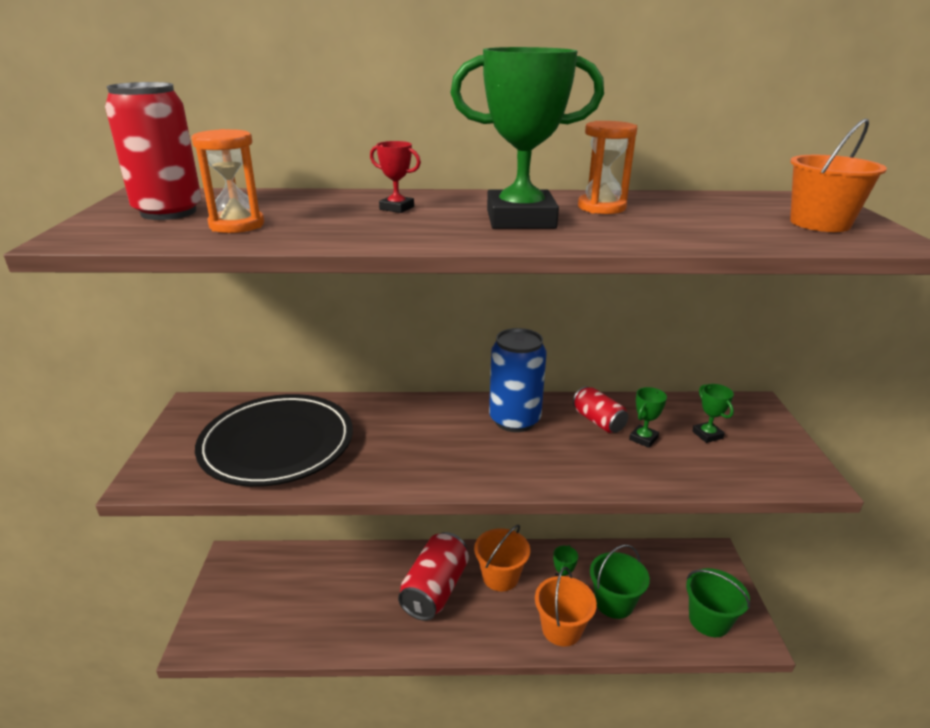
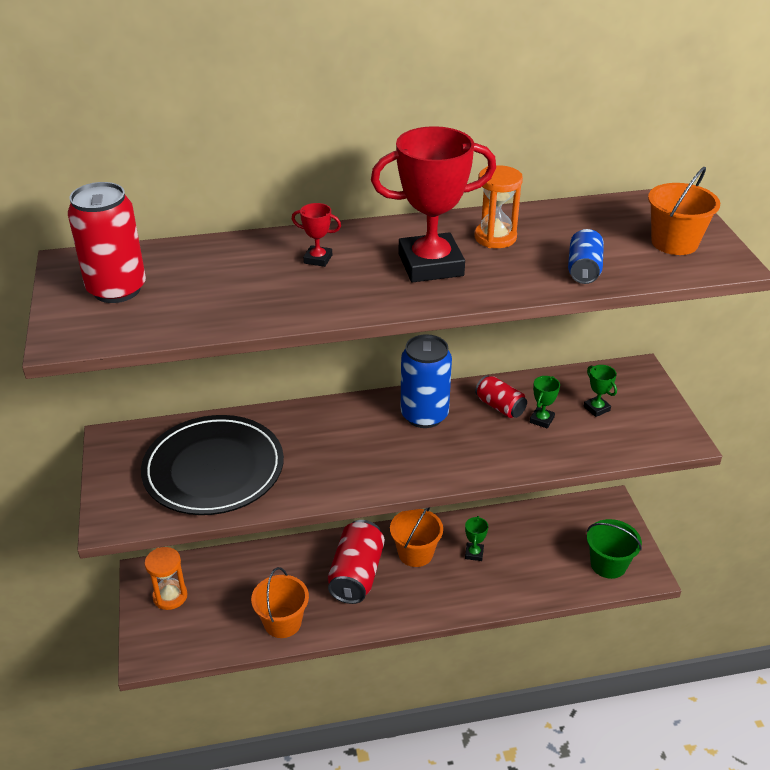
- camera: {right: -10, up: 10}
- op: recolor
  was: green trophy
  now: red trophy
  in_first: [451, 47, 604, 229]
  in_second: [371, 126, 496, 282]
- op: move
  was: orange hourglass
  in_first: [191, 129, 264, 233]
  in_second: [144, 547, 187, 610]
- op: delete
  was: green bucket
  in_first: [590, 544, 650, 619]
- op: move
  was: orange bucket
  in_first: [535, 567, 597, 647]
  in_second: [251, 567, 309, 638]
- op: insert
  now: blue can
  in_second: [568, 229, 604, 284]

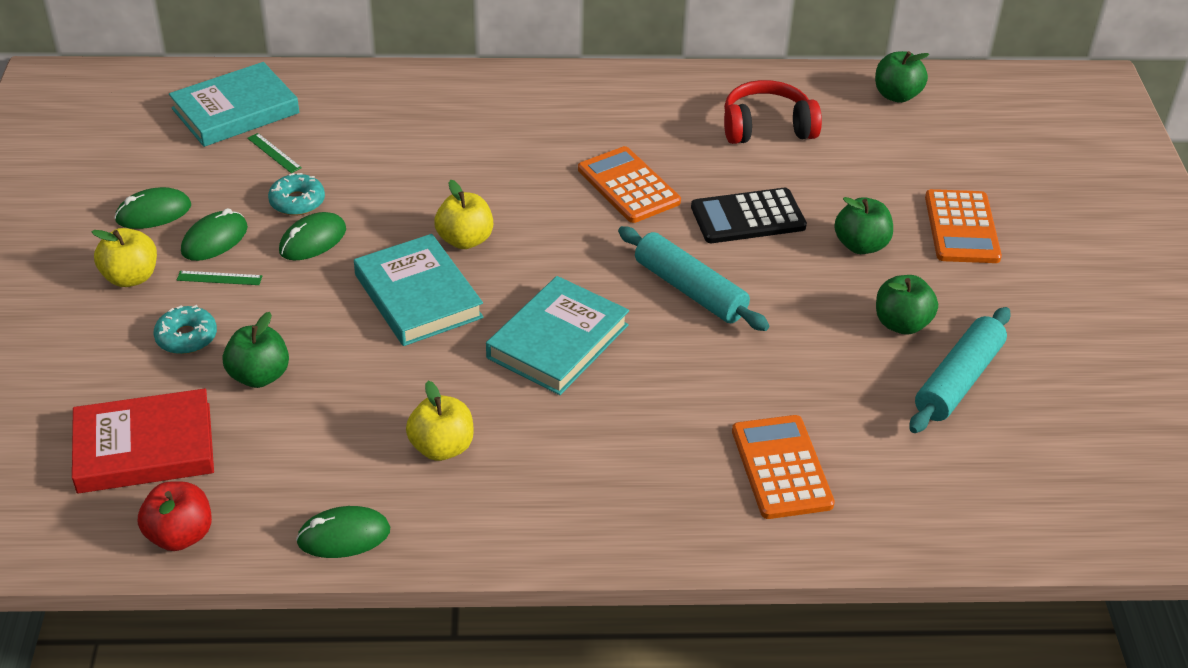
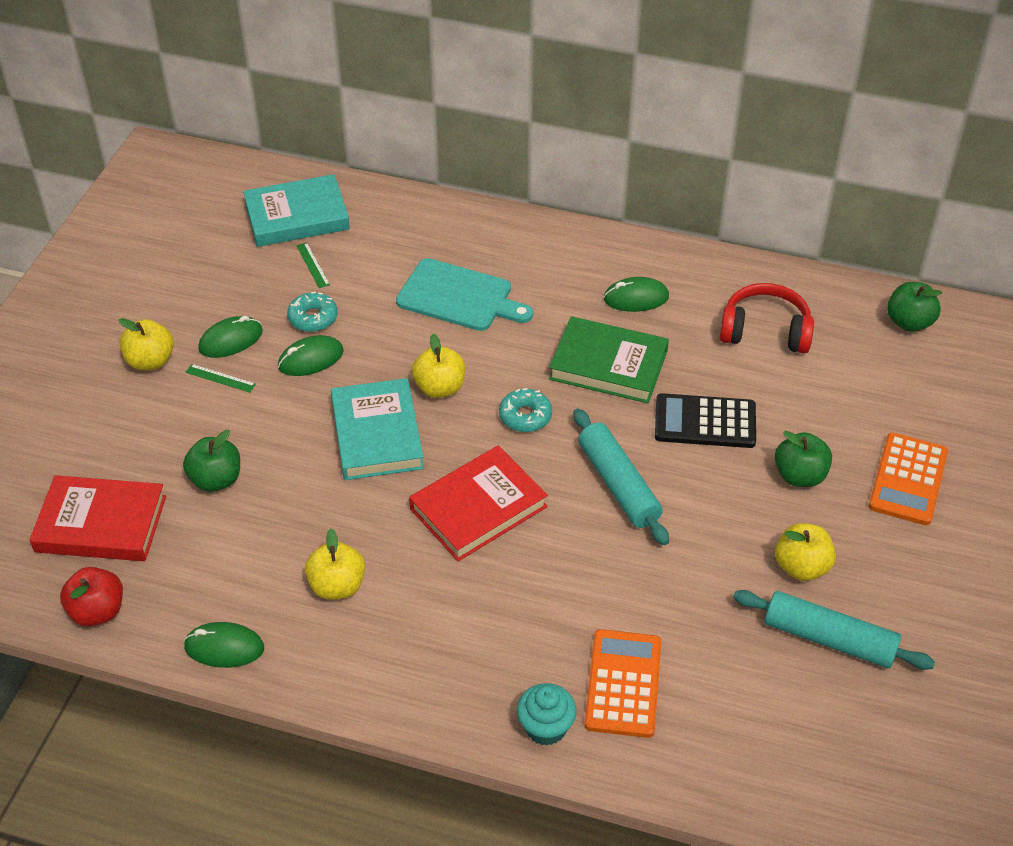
- camera: {right: 20, up: 5}
- op: replace
  was: orange calculator
  now: green book
  in_first: [578, 146, 681, 223]
  in_second: [549, 316, 669, 403]
- op: move
  was: green mouse
  in_first: [114, 187, 191, 229]
  in_second: [603, 277, 669, 312]
- op: recolor
  was: green apple
  now: yellow apple
  in_first: [876, 275, 938, 335]
  in_second: [775, 523, 836, 581]
- op: recolor
  was: turquoise book
  now: red book
  in_first: [486, 276, 629, 395]
  in_second: [409, 445, 548, 561]
- op: move
  was: turquoise donut
  in_first: [154, 305, 217, 354]
  in_second: [499, 388, 552, 432]
- op: rotate
  was: turquoise rolling pin
  in_first: [909, 307, 1011, 433]
  in_second: [733, 590, 935, 670]
  clockwise: 60
- op: insert
  now: turquoise cutting board
  in_second: [396, 258, 533, 331]
- op: insert
  now: turquoise cupcake
  in_second: [517, 683, 577, 746]

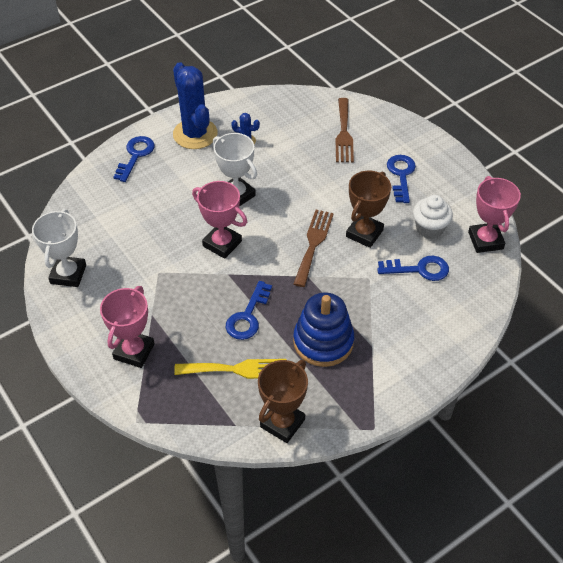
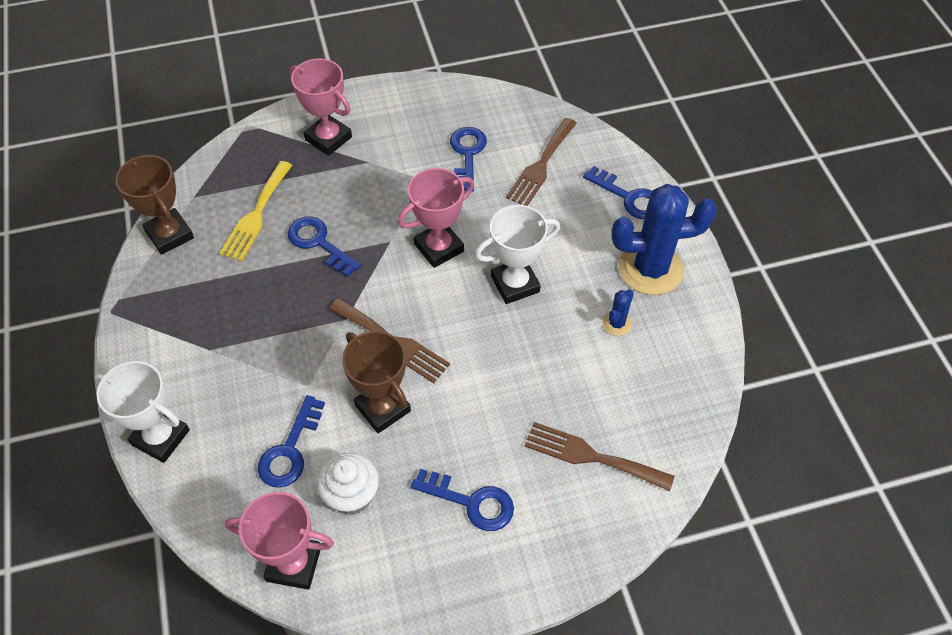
- camera: {right: 110, up: 5}
- op: move
  was: white trophy
  in_first: [32, 209, 86, 287]
  in_second: [95, 361, 190, 463]
- op: delete
  was: blue stacking toy
  in_first: [293, 292, 354, 367]
- op: insert
  now: brown fork
  in_second: [506, 118, 577, 206]
- op: insert
  now: blue key
  in_second: [450, 127, 487, 192]

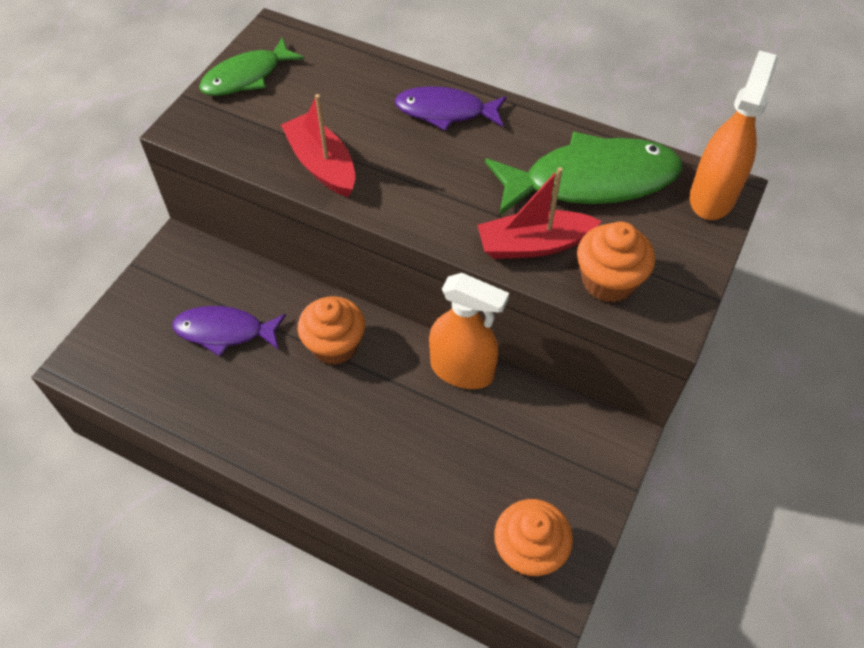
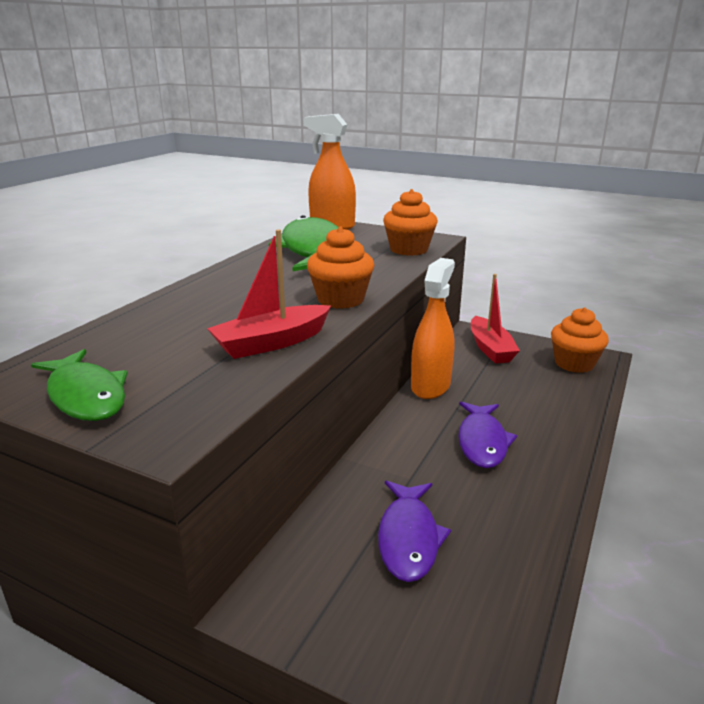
- camera: {right: -90, up: -30}
- op: move
  was: purple fish
  in_first: [395, 86, 507, 131]
  in_second: [458, 402, 517, 468]
- op: move
  was: red boat
  in_first: [477, 167, 602, 259]
  in_second: [471, 274, 520, 364]
- op: move
  was: orange cupcake
  in_first: [298, 296, 365, 365]
  in_second: [307, 227, 374, 309]

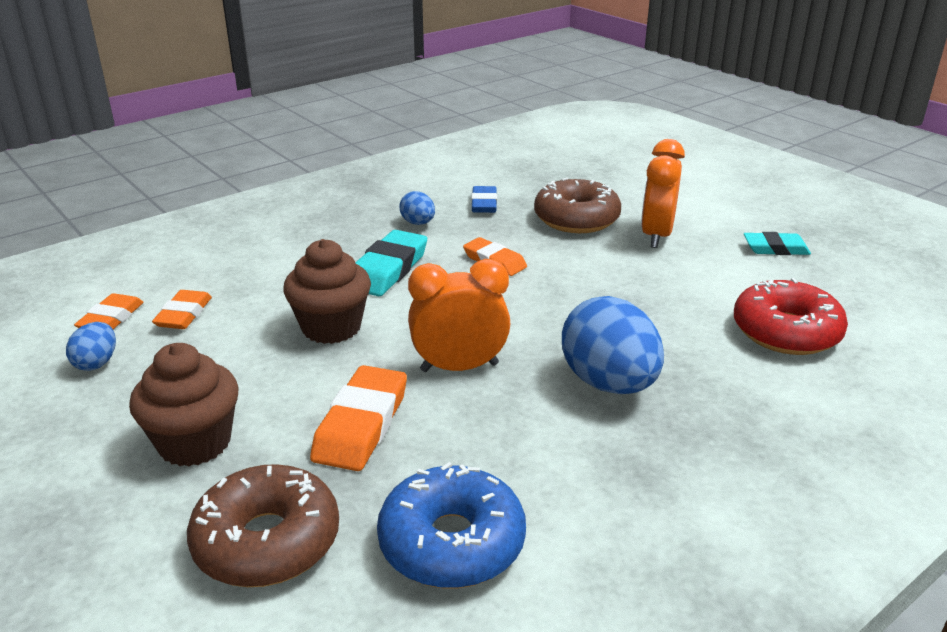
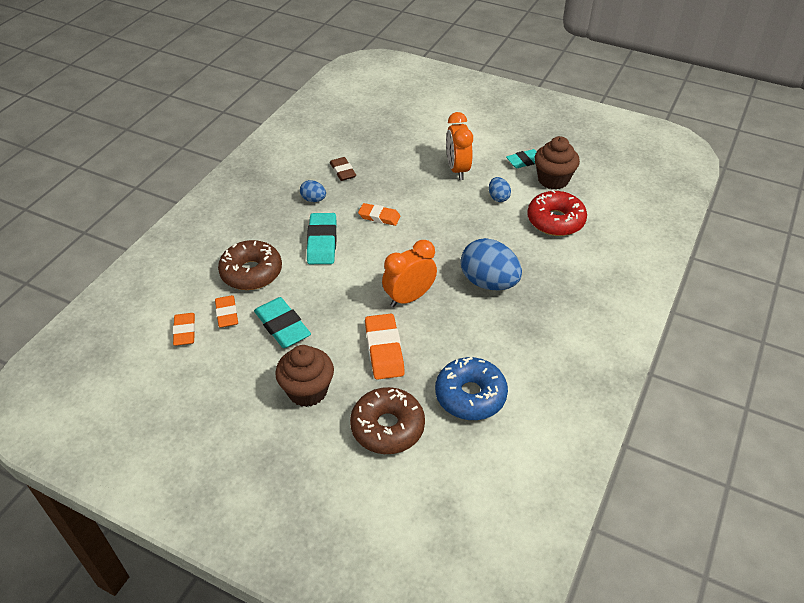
- camera: {right: -25, up: 15}
- op: move
  was: brown donut
  in_first: [534, 178, 621, 233]
  in_second: [218, 240, 282, 290]
- op: recolor
  was: blue eraser
  now: brown eraser
  in_first: [471, 186, 497, 213]
  in_second: [330, 157, 356, 181]
- op: move
  was: brown cupcake
  in_first: [283, 239, 371, 344]
  in_second: [534, 136, 580, 190]
- op: move
  was: blue egg
  in_first: [66, 322, 116, 371]
  in_second: [489, 177, 511, 202]
- op: insert
  now: turquoise eraser
  in_second: [254, 297, 311, 348]

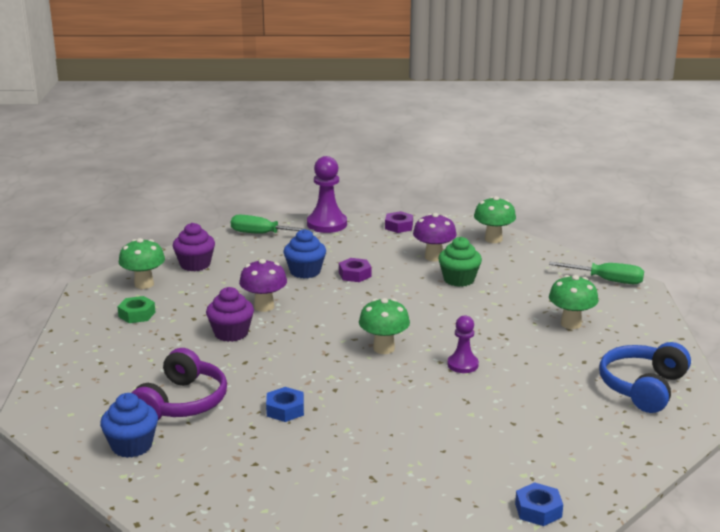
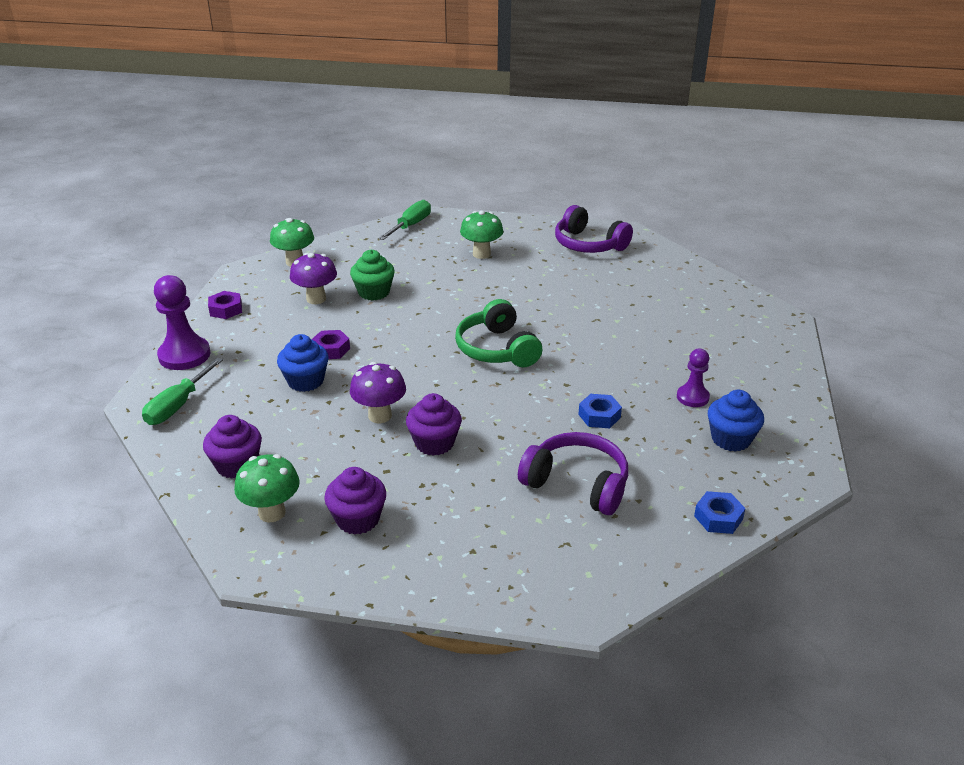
- camera: {right: -80, up: 10}
- op: replace
  was: green nut
  now: purple cupcake
  in_first: [117, 296, 156, 323]
  in_second: [324, 467, 386, 535]
- op: replace
  was: green mushroom
  now: green headphones
  in_first: [359, 298, 410, 354]
  in_second: [455, 299, 542, 367]
- op: move
  was: purple pawn
  in_first: [448, 315, 479, 373]
  in_second: [677, 349, 710, 407]
- op: recolor
  was: blue headphones
  now: purple headphones
  in_first: [599, 342, 691, 413]
  in_second: [555, 205, 633, 253]
- op: move
  was: blue cupcake
  in_first: [100, 393, 158, 458]
  in_second: [708, 390, 764, 452]
- op: move
  was: blue nut
  in_first: [515, 482, 563, 526]
  in_second: [694, 491, 746, 534]

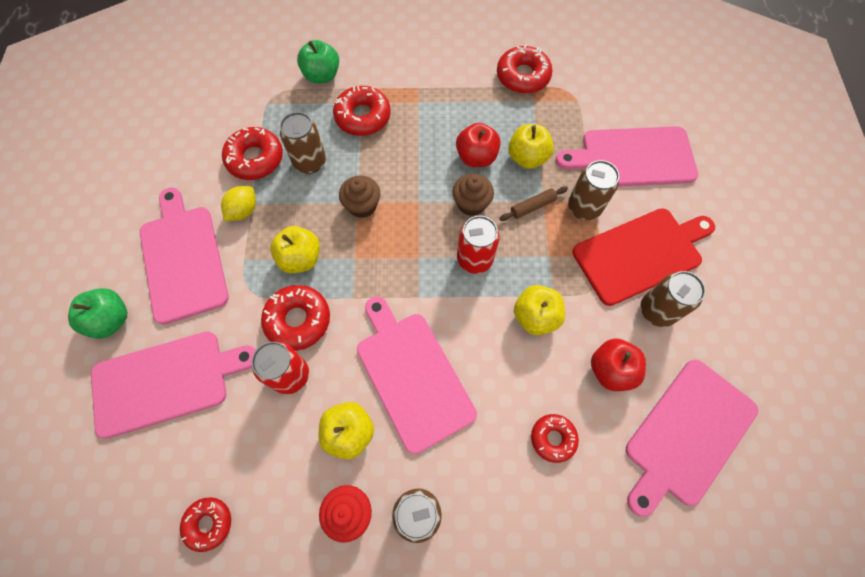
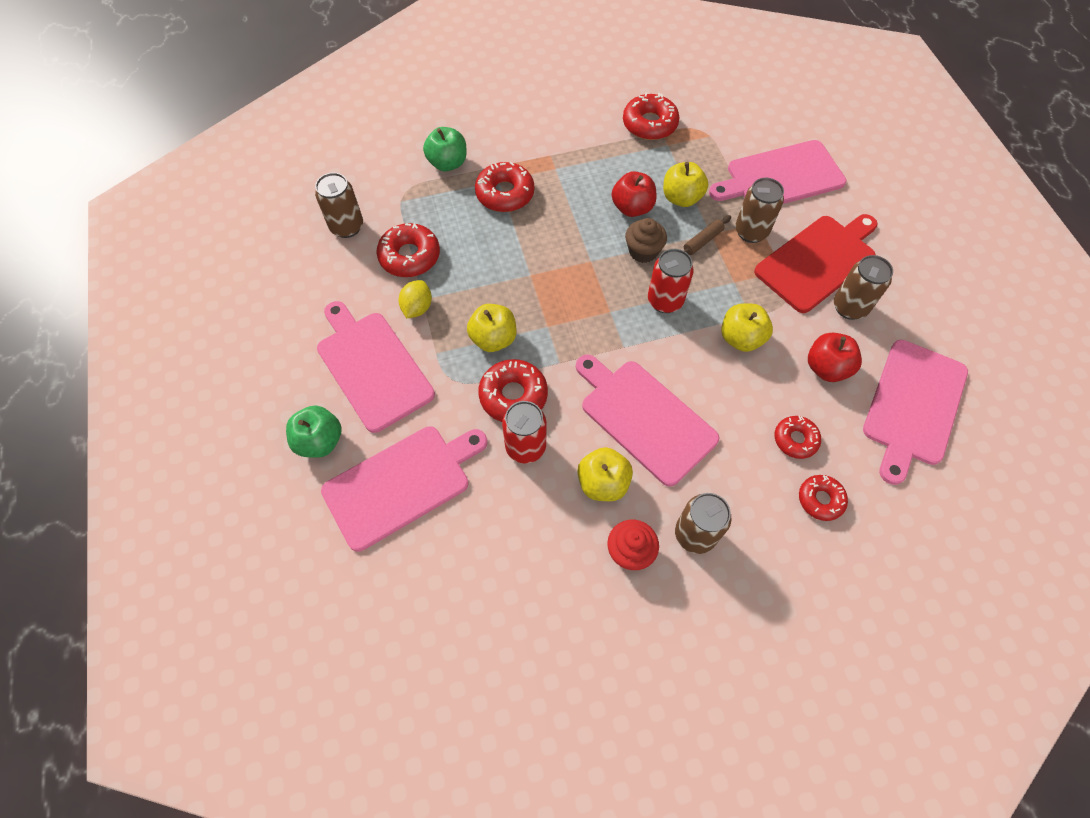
- camera: {right: -15, up: -5}
- op: move
  was: brown can
  in_first: [280, 112, 326, 174]
  in_second: [315, 173, 363, 238]
- op: delete
  was: brown cupcake
  in_first: [339, 176, 380, 218]
- op: move
  was: red donut
  in_first: [180, 497, 231, 552]
  in_second: [799, 475, 848, 521]

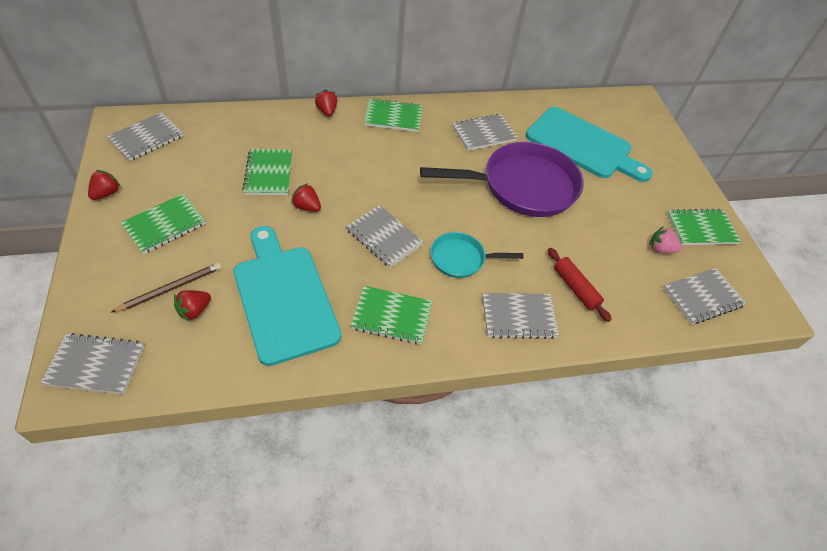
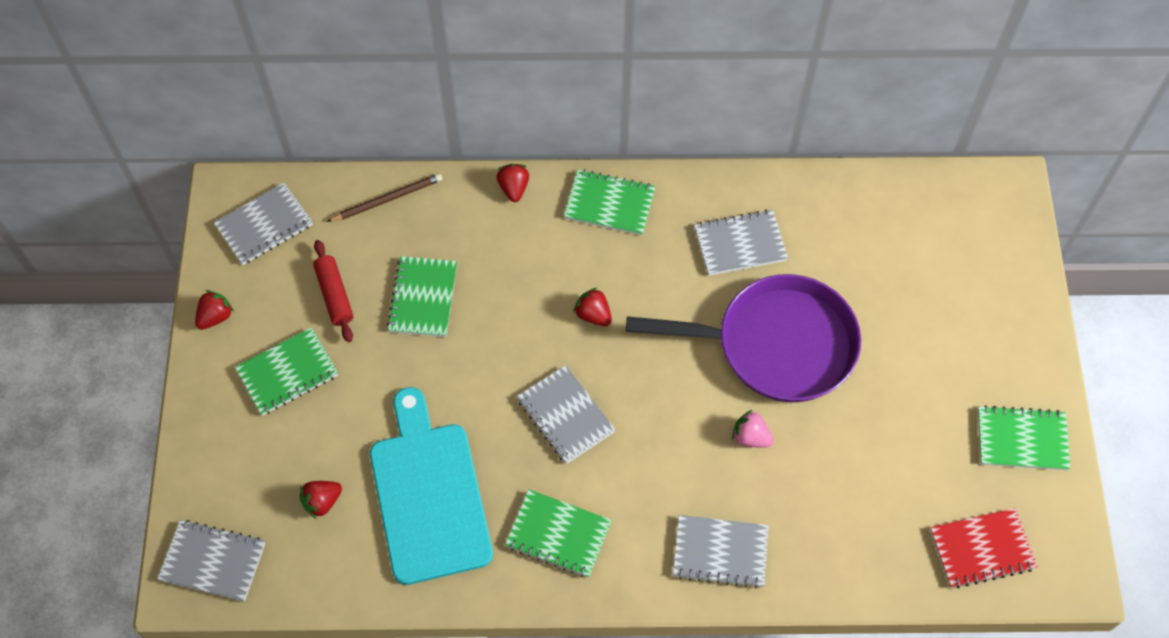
- camera: {right: 15, up: 10}
- op: delete
  was: turquoise cutting board
  in_first: [526, 107, 653, 182]
- op: move
  was: red strawberry
  in_first: [291, 183, 321, 212]
  in_second: [573, 287, 612, 326]
- op: move
  was: pink strawberry
  in_first: [649, 226, 682, 253]
  in_second: [732, 410, 774, 448]
- op: delete
  was: turquoise pan
  in_first: [430, 232, 524, 278]
- op: move
  was: red rolling pin
  in_first: [548, 248, 612, 322]
  in_second: [313, 240, 353, 342]
- op: move
  was: brown pencil
  in_first: [111, 263, 222, 313]
  in_second: [327, 173, 442, 222]
- op: recolor
  was: grey notebook
  now: red notebook
  in_first: [663, 268, 747, 324]
  in_second: [930, 508, 1038, 588]

